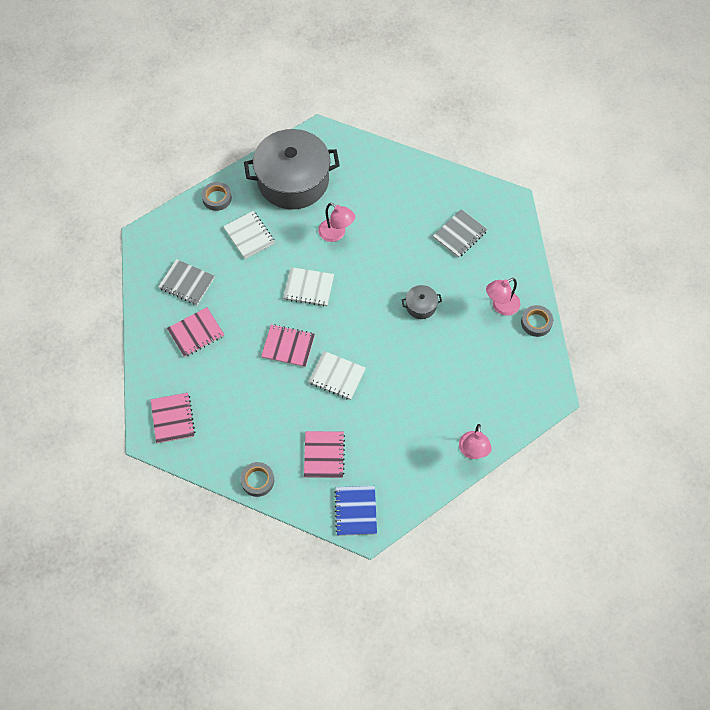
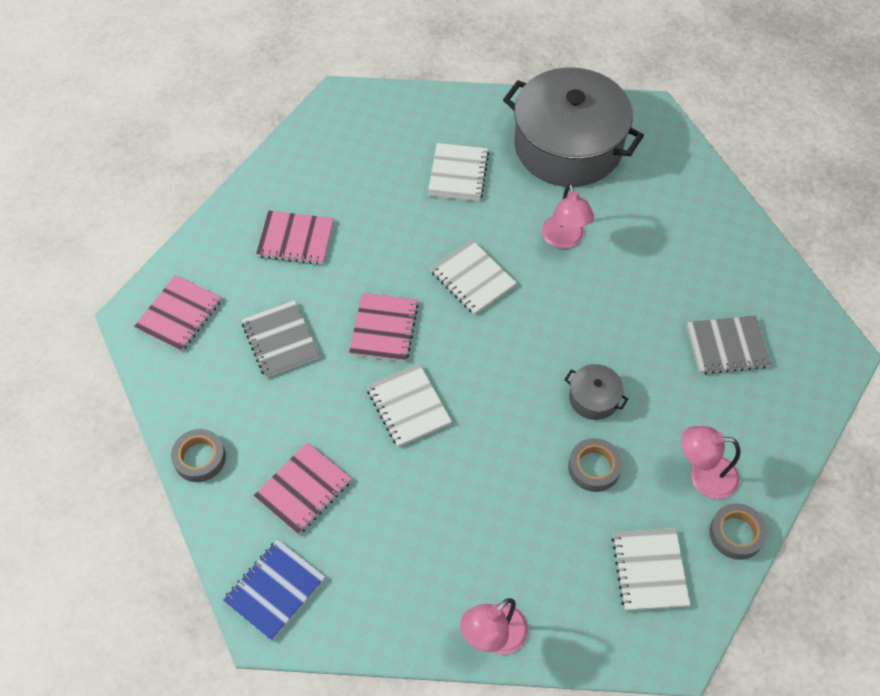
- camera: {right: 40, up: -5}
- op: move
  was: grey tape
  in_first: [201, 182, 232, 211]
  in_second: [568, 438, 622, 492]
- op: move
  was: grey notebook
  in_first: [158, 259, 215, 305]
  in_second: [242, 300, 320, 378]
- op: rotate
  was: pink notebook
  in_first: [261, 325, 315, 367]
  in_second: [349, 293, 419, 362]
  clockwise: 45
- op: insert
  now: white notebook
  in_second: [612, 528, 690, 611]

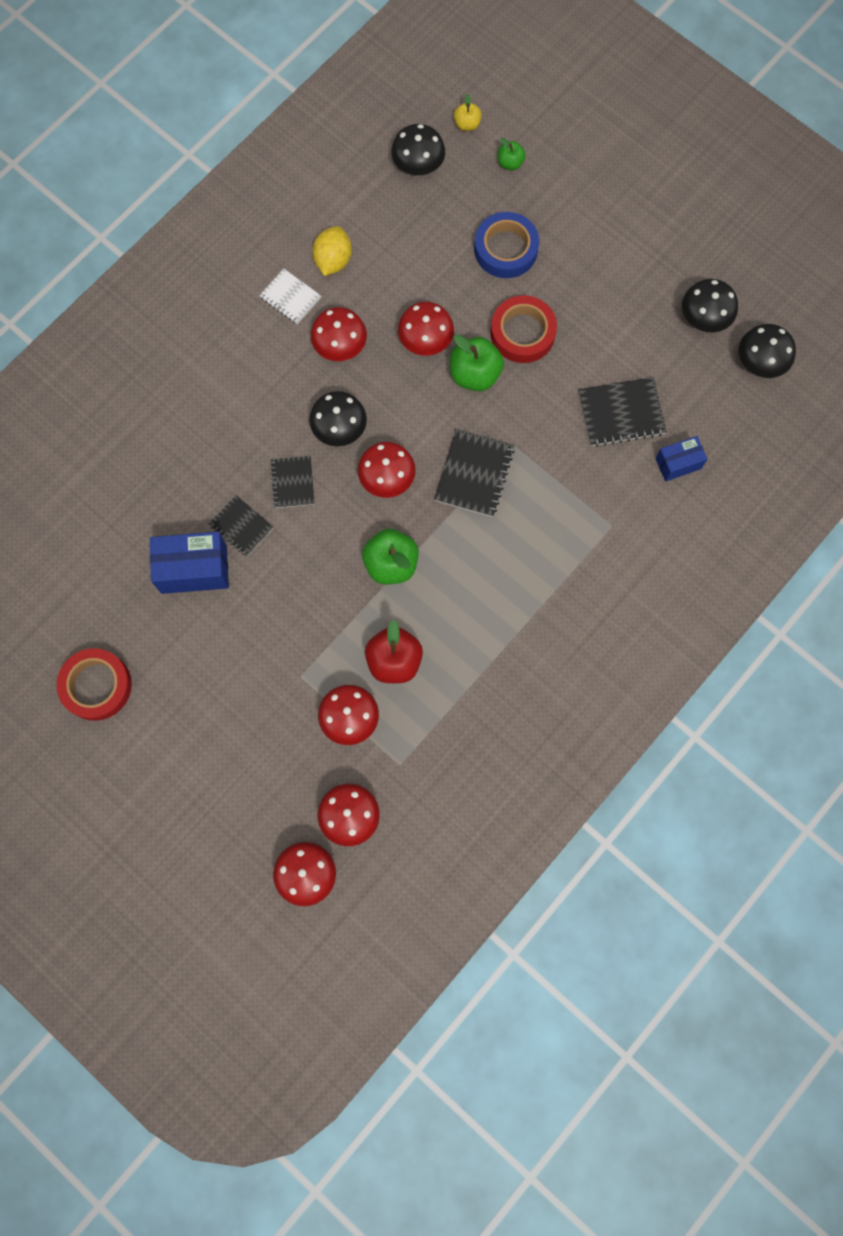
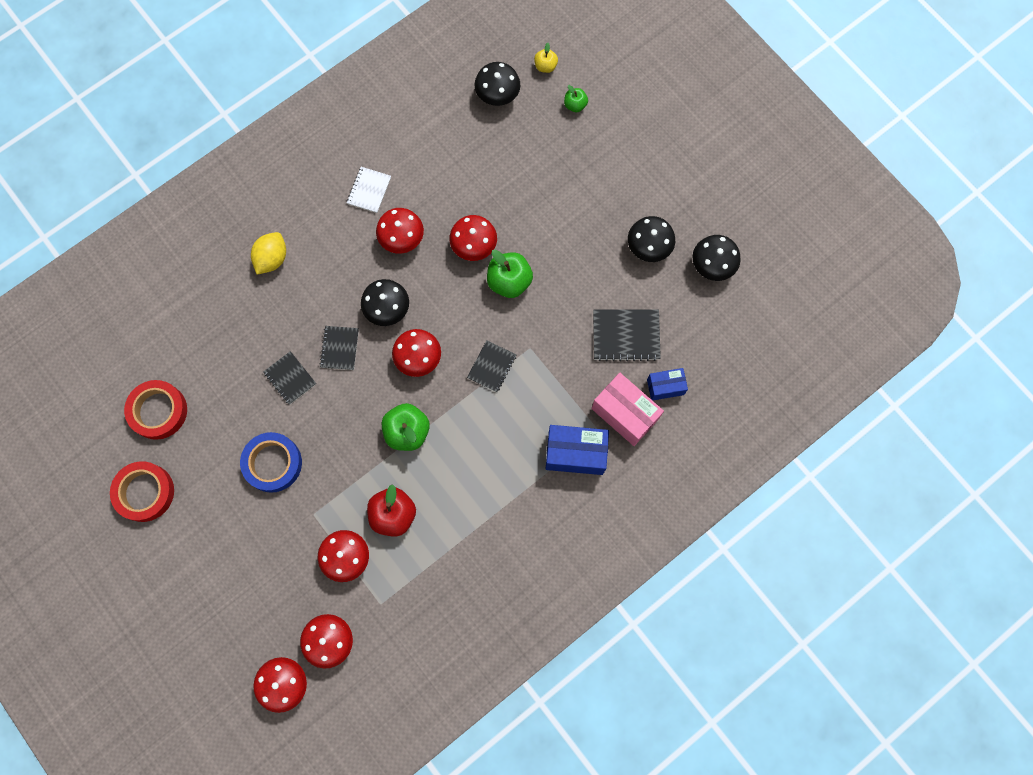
- camera: {right: 10, up: 0}
- op: move
  was: blue tape
  in_first: [474, 212, 539, 278]
  in_second: [240, 432, 302, 493]
- op: move
  was: yellow lemon
  in_first: [313, 226, 352, 276]
  in_second: [251, 232, 286, 275]
- op: rotate
  was: white notebook
  in_first: [259, 269, 321, 324]
  in_second: [347, 167, 391, 213]
  clockwise: 60
- op: move
  was: red tape
  in_first: [491, 295, 557, 363]
  in_second: [124, 380, 187, 440]
- op: move
  was: black mushroom
  in_first: [739, 324, 796, 378]
  in_second: [628, 216, 675, 262]
- op: resize
  was: black notebook
  in_first: [434, 429, 515, 517]
  in_second: [467, 340, 516, 392]
  ratio: 0.65
- op: move
  was: blue box
  in_first: [150, 532, 229, 594]
  in_second: [546, 425, 609, 475]
- op: insert
  now: pink box
  in_second: [591, 373, 664, 446]

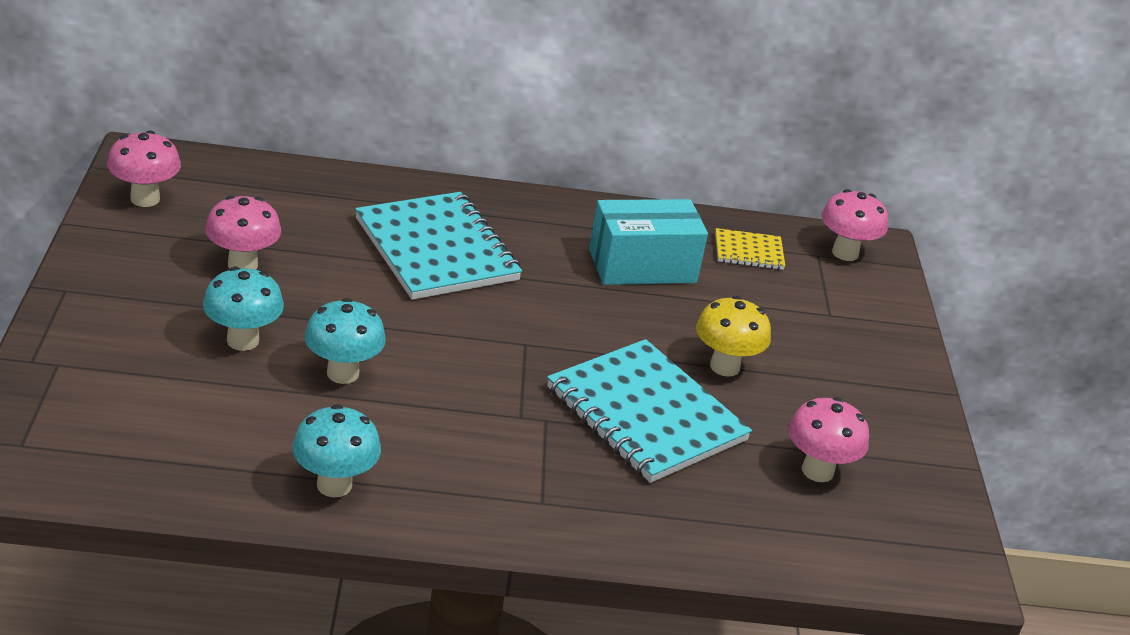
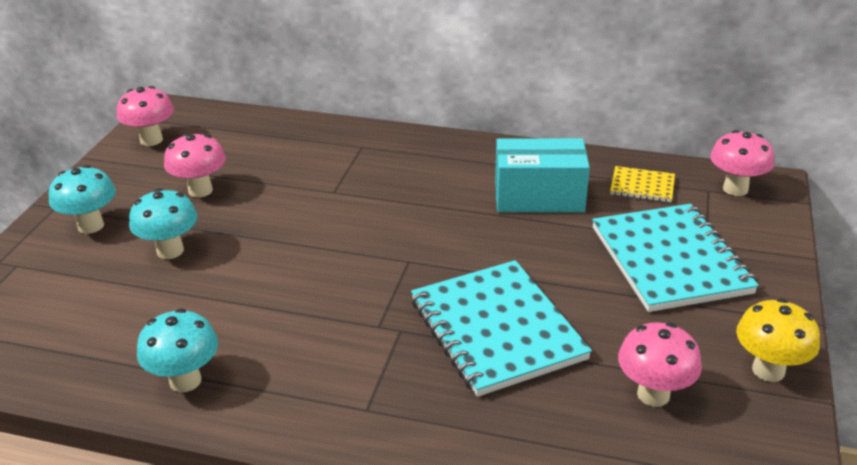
- camera: {right: 20, up: 0}
- op: move
  was: turquoise notebook
  in_first: [355, 192, 522, 300]
  in_second: [592, 204, 759, 312]
- op: move
  was: yellow mushroom
  in_first: [696, 296, 771, 377]
  in_second: [736, 299, 820, 382]
- op: move
  was: turquoise mushroom
  in_first: [304, 298, 386, 384]
  in_second: [49, 165, 116, 234]

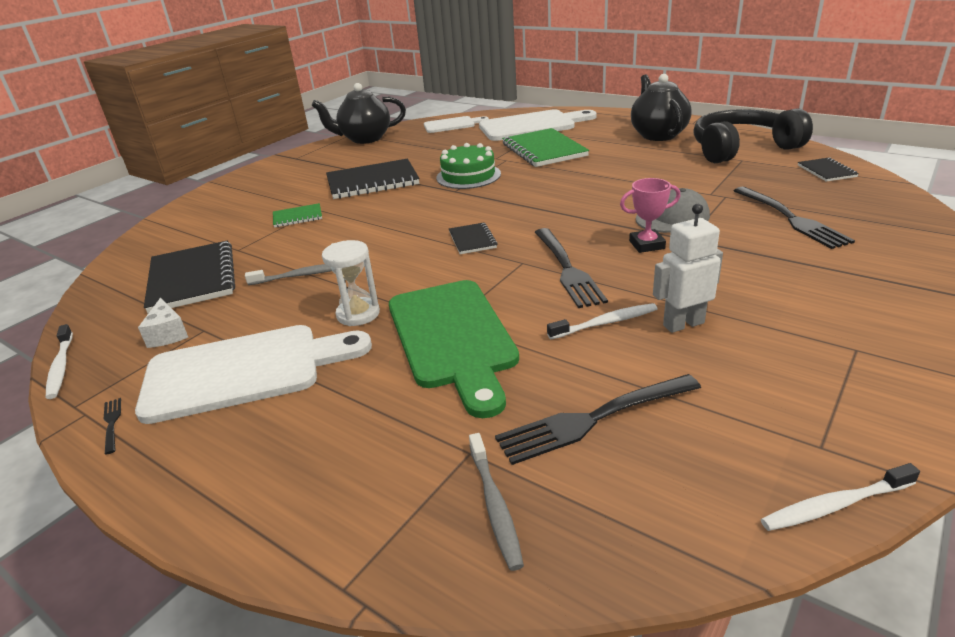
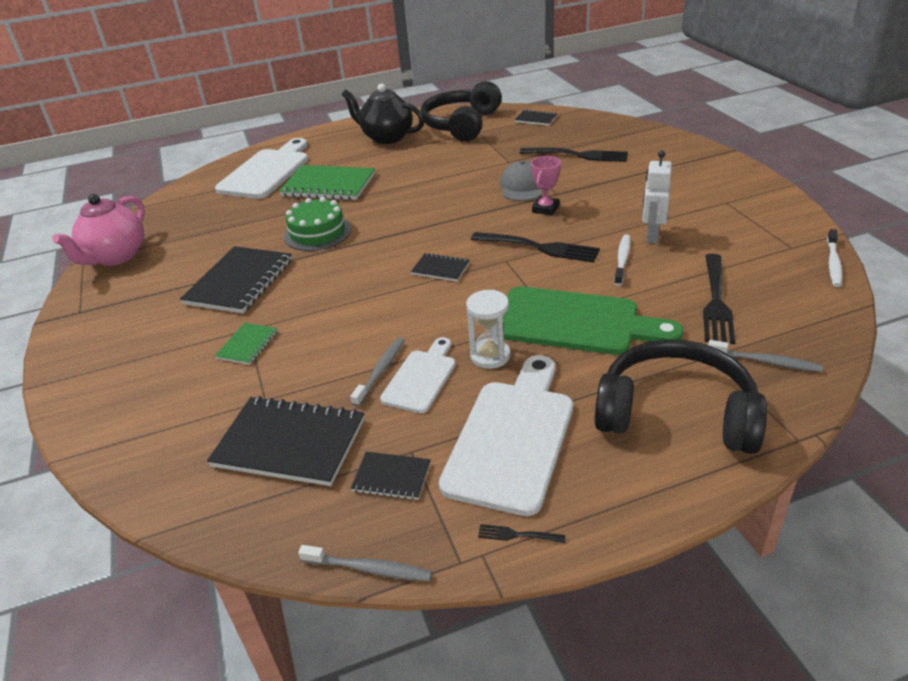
- camera: {right: -55, up: 5}
- op: recolor
  was: black teapot
  now: pink teapot
  in_first: [312, 83, 406, 144]
  in_second: [52, 194, 145, 266]
- op: move
  was: white cutting board
  in_first: [424, 116, 489, 133]
  in_second: [380, 337, 456, 413]
- op: replace
  was: white cheese
  now: black notebook
  in_first: [138, 298, 188, 348]
  in_second: [351, 452, 431, 500]
- op: recolor
  was: white toothbrush
  now: grey toothbrush
  in_first: [46, 324, 73, 399]
  in_second: [298, 545, 432, 581]
- op: insert
  now: black headphones
  in_second: [595, 339, 767, 454]

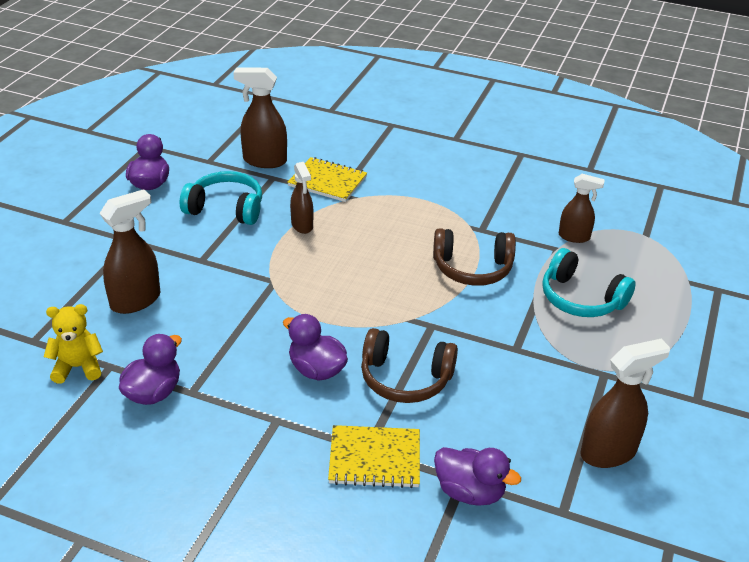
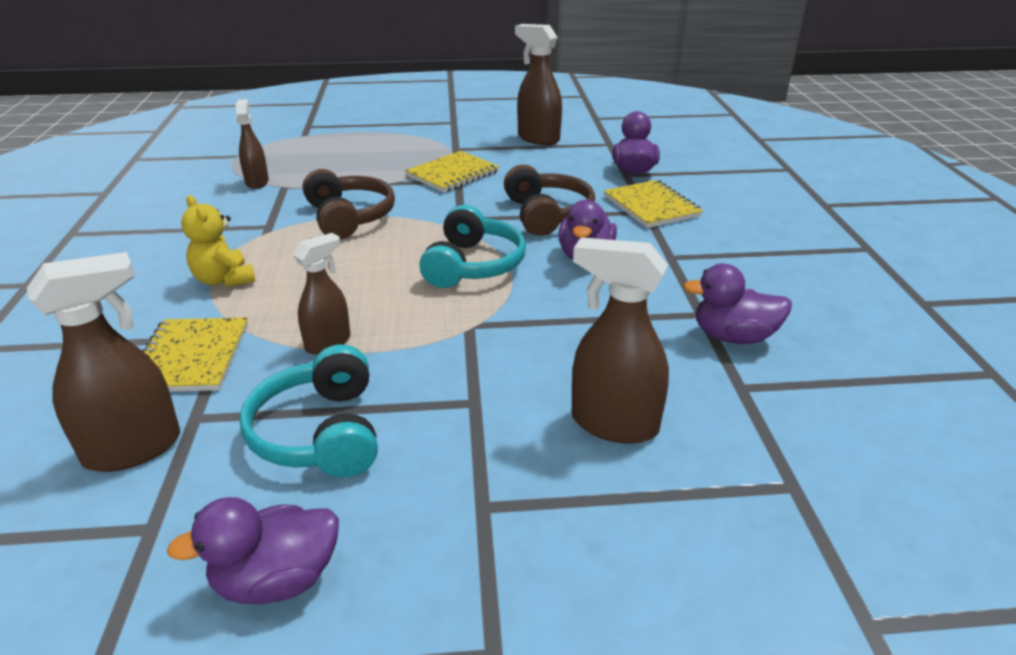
- camera: {right: -115, up: -5}
- op: rotate
  was: brown spray bottle
  in_first: [233, 68, 287, 168]
  in_second: [27, 252, 180, 472]
  clockwise: -105
- op: move
  was: turquoise headphones
  in_first: [542, 248, 636, 317]
  in_second: [419, 205, 526, 288]
- op: move
  was: yellow teddy bear
  in_first: [44, 304, 103, 384]
  in_second: [181, 195, 256, 287]
- op: insert
  now: yellow notebook
  in_second: [405, 151, 500, 193]

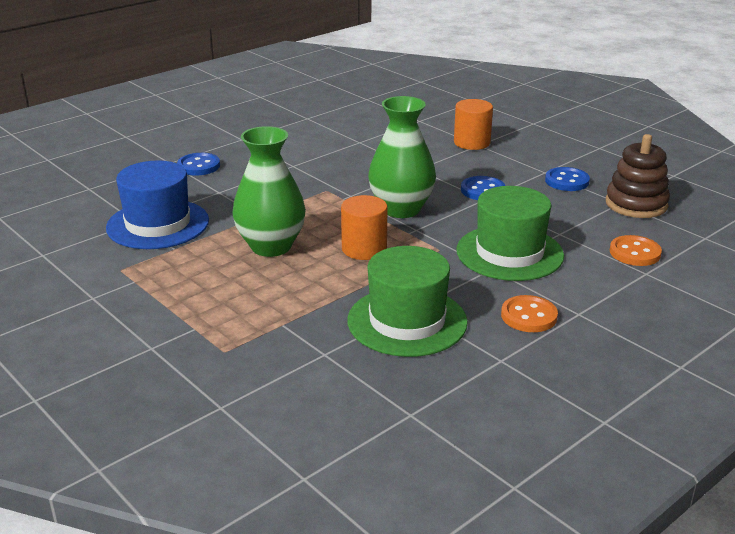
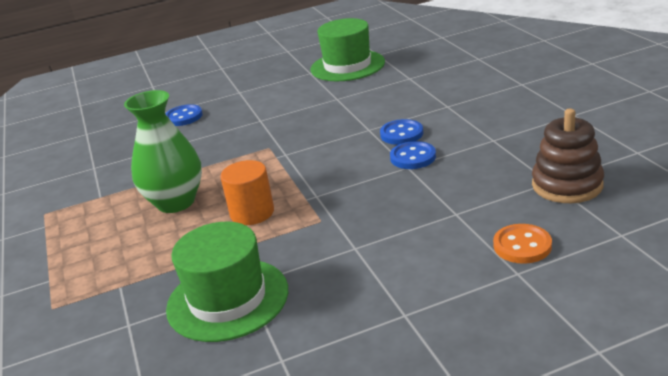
- camera: {right: 25, up: 0}
- op: delete
  was: green vase
  in_first: [368, 96, 436, 218]
- op: delete
  was: orange cylinder
  in_first: [454, 99, 493, 150]
- op: delete
  was: blue hat
  in_first: [106, 160, 209, 249]
- op: move
  was: blue button
  in_first: [545, 167, 590, 191]
  in_second: [380, 119, 423, 145]
- op: move
  was: green hat
  in_first: [456, 186, 564, 281]
  in_second: [310, 18, 385, 81]
- op: delete
  was: orange button
  in_first: [501, 295, 558, 332]

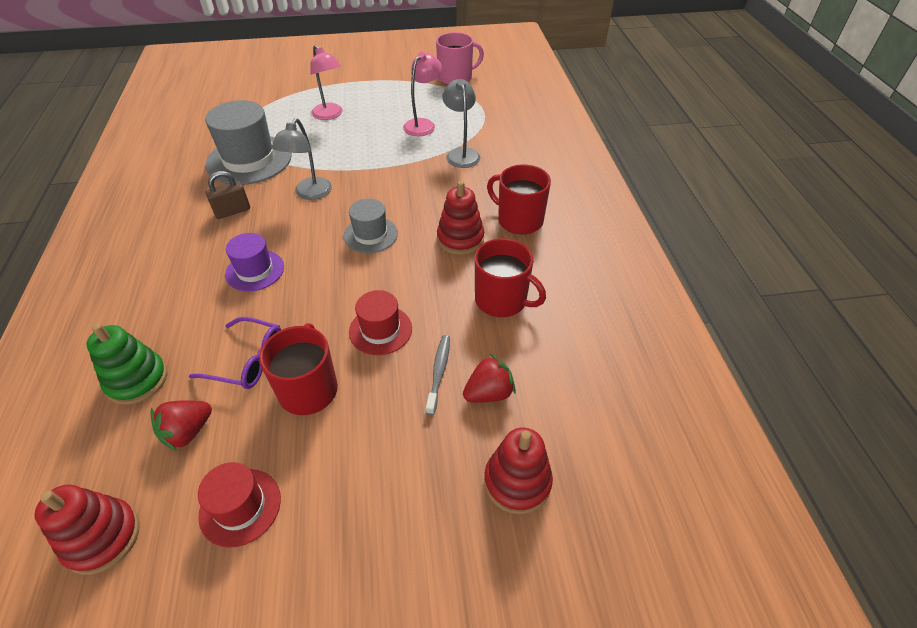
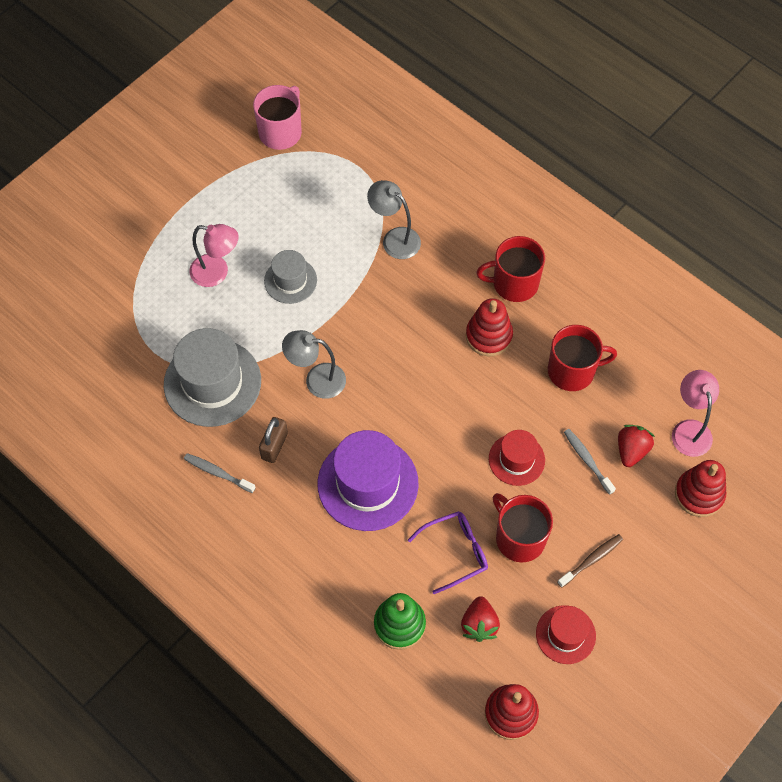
- camera: {right: -40, up: 15}
- op: move
  was: pink lamp
  in_first: [403, 52, 442, 136]
  in_second: [672, 370, 719, 457]
- op: rotate
  was: grey lamp
  in_first: [272, 118, 332, 200]
  in_second: [282, 330, 346, 399]
  clockwise: 120
- op: move
  was: grey hat
  in_first: [343, 199, 398, 253]
  in_second: [264, 250, 317, 304]
- op: resize
  was: purple hat
  in_first: [225, 233, 284, 291]
  in_second: [318, 430, 419, 531]
  ratio: 1.77
- op: insert
  now: grey toothbrush
  in_second: [184, 453, 256, 493]
- op: insert
  now: brown toothbrush
  in_second: [557, 534, 623, 588]

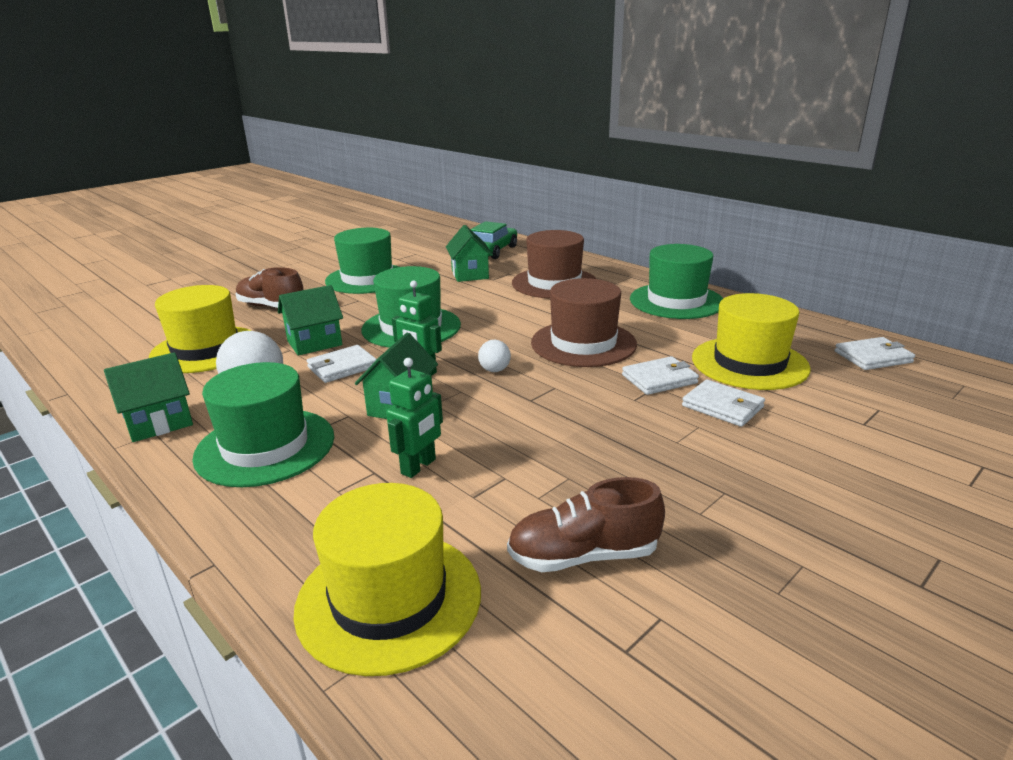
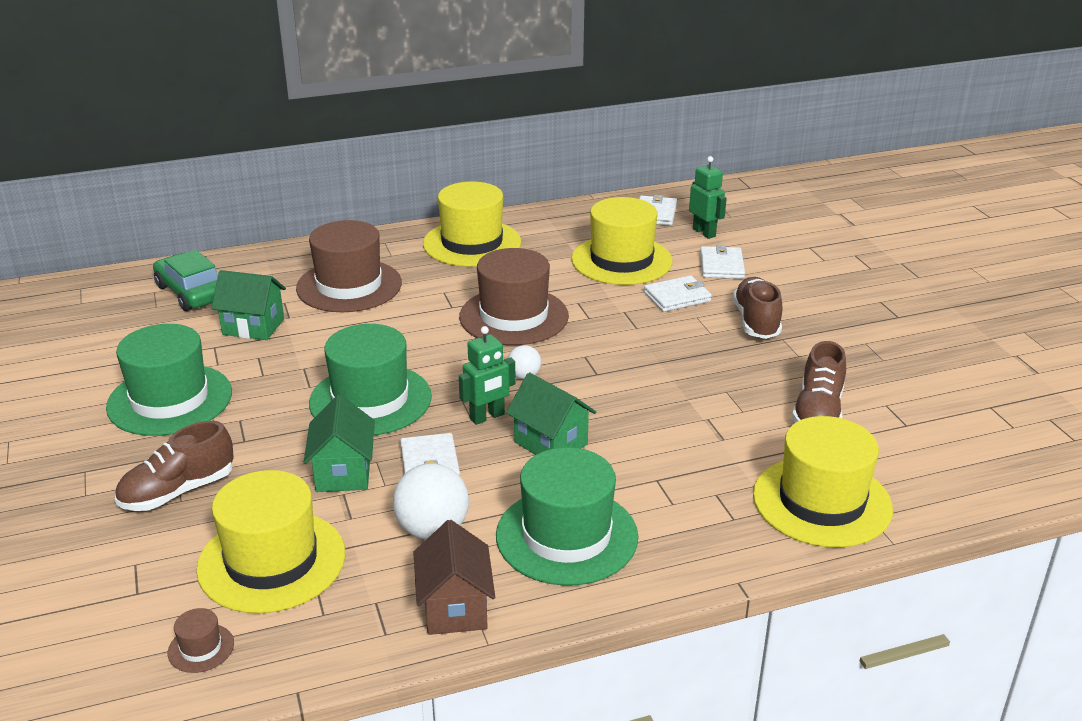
- camera: {right: -65, up: 5}
- op: recolor
  was: green hat
  now: yellow hat
  in_first: [630, 244, 723, 319]
  in_second: [423, 182, 521, 267]
- op: recolor
  was: green house
  now: brown house
  in_first: [104, 352, 193, 442]
  in_second: [413, 520, 495, 635]
- op: move
  was: white wallet
  in_first: [622, 356, 699, 395]
  in_second: [700, 245, 745, 279]
- op: move
  was: green robot
  in_first: [386, 358, 443, 478]
  in_second: [689, 156, 727, 239]
- op: insert
  now: brown shoe
  in_second: [733, 277, 782, 339]
- op: insert
  now: brown hat
  in_second: [168, 608, 234, 673]

